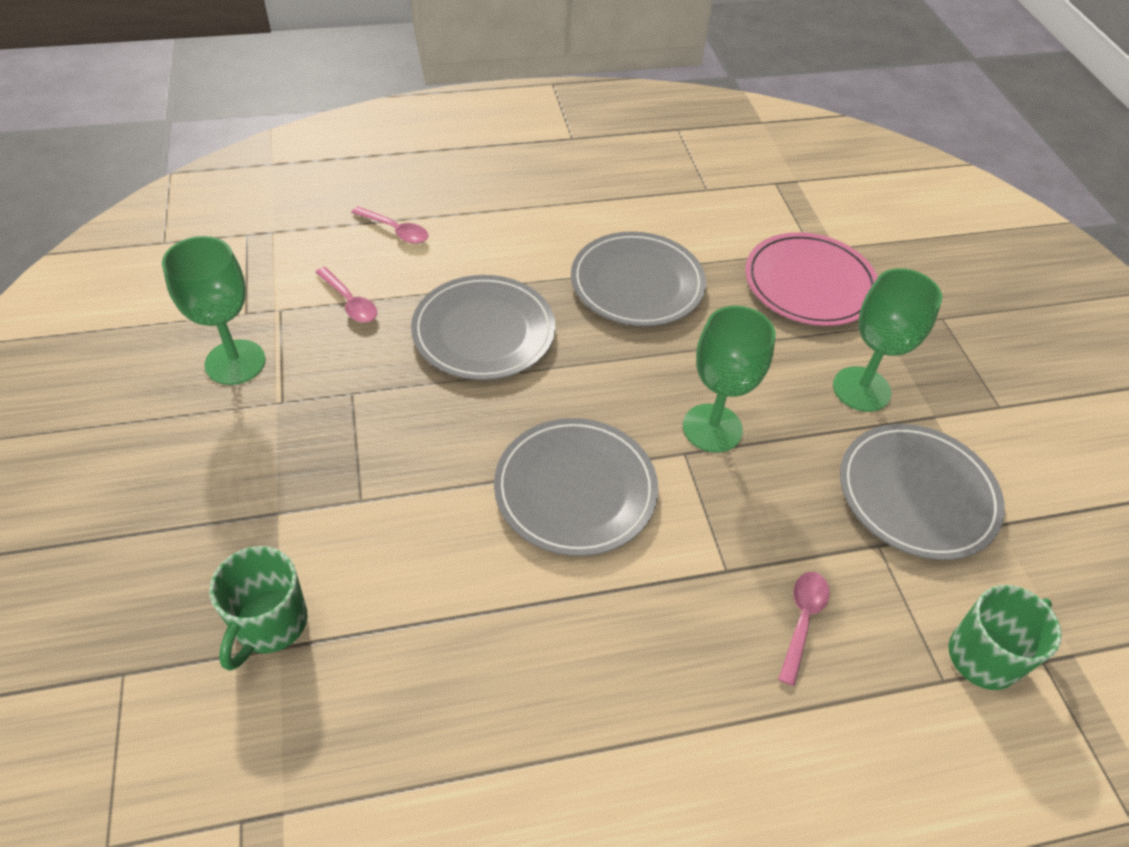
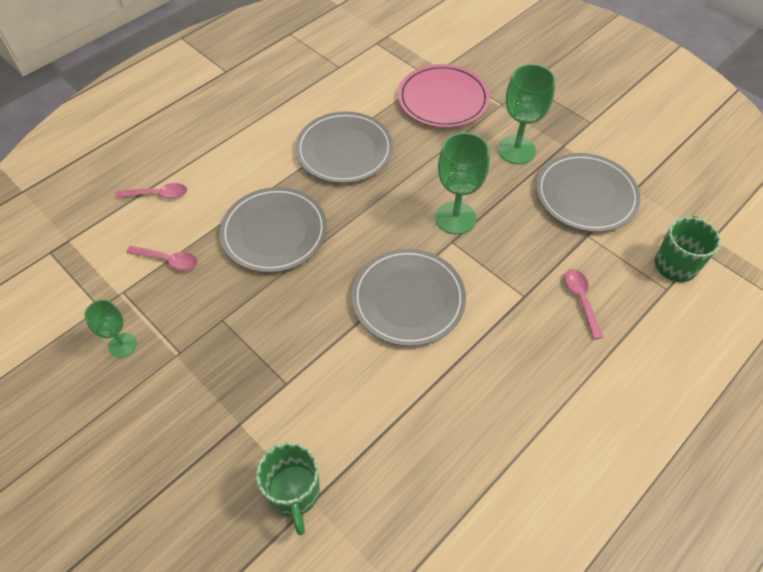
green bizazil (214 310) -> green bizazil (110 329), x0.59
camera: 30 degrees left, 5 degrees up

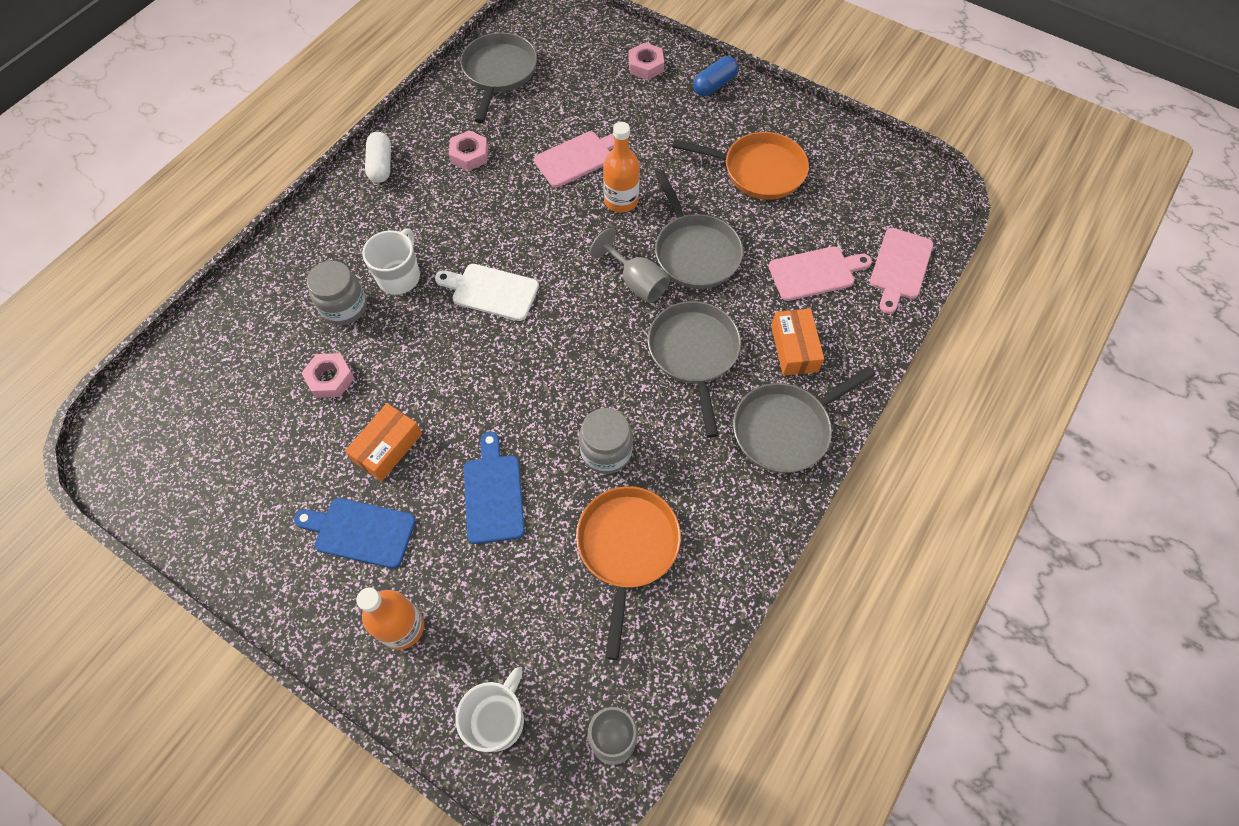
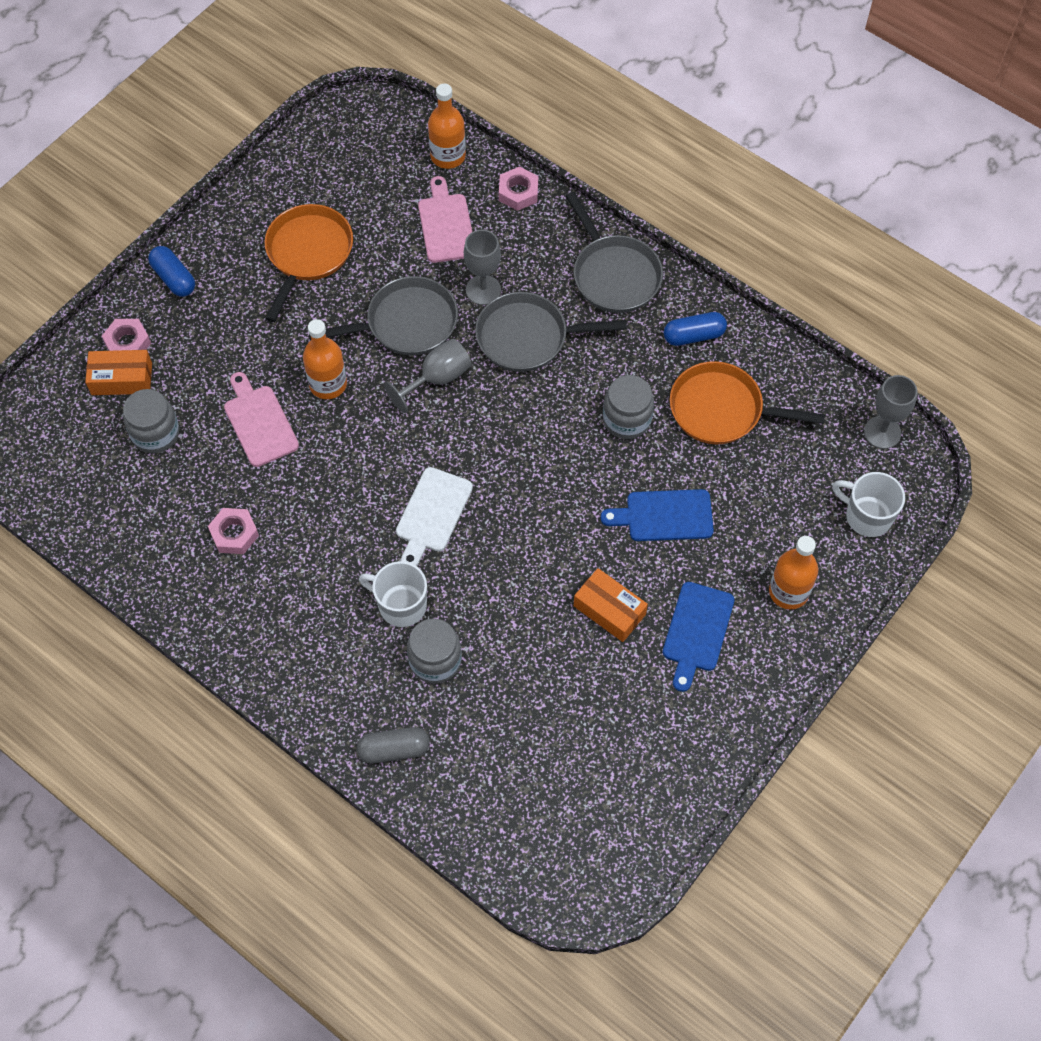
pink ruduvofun (327 375) -> pink ruduvofun (518 189), moved
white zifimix (378 157) -> none
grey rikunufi (498 77) -> none
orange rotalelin (797 342) -> orange rotalelin (118 372), moved
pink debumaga (901 271) -> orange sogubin (447 126)
none -> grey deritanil (151 421)
none -> grey zifimix (393 745)
none -> grey bizazil (482 267)
none -> blue zifimix (695 329)
camera: 85 degrees left, 0 degrees up

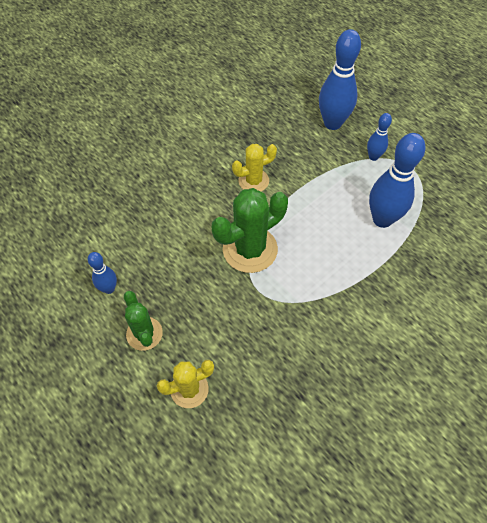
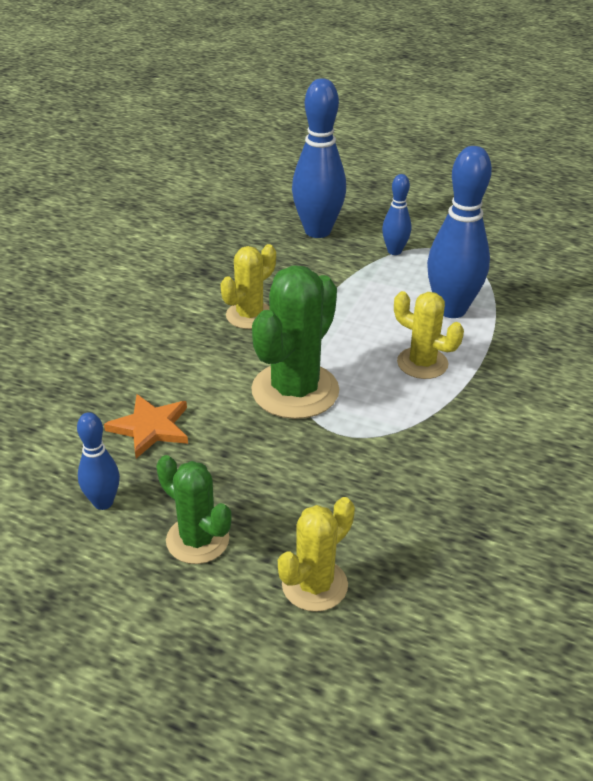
none -> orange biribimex (146 426)
none -> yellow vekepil (429 335)
camera: 25 degrees left, 20 degrees down

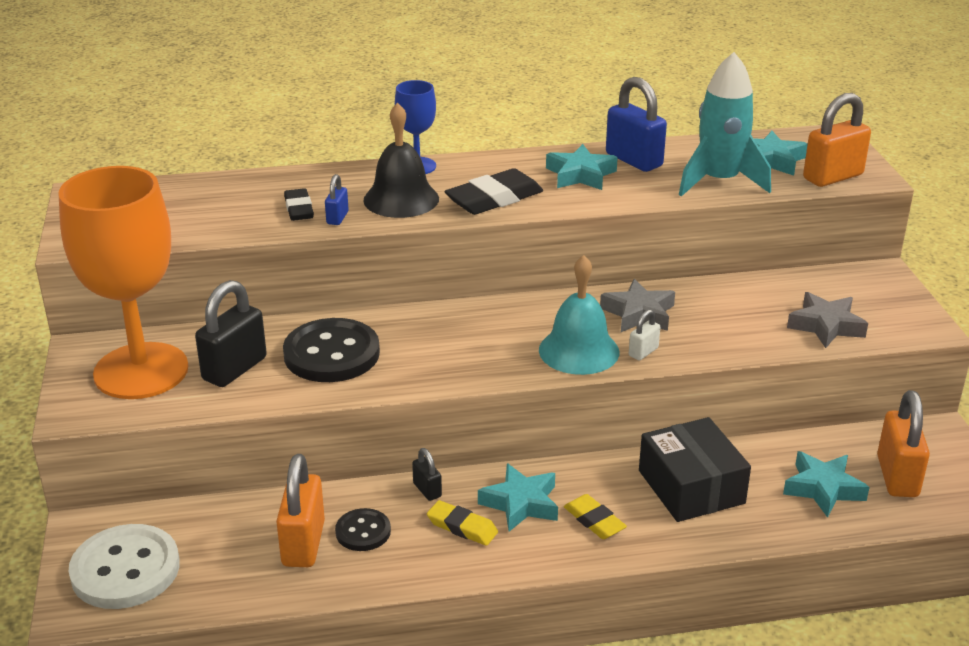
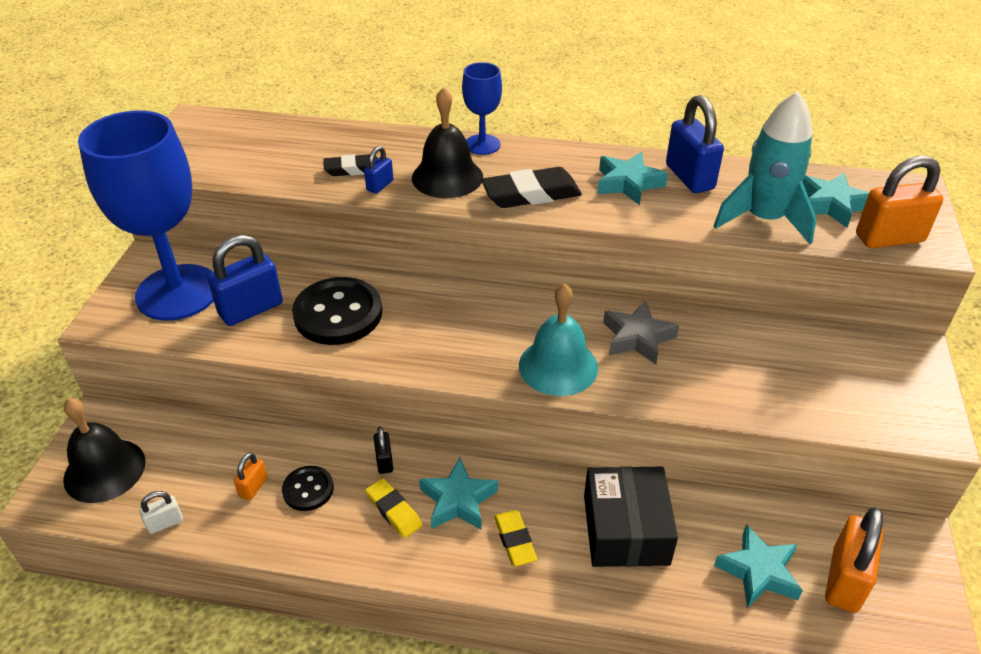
orange bizazil (123 282) -> blue bizazil (146 215)
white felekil (124 566) -> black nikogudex (104 450)
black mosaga (231 333) -> blue mosaga (245 280)
orange mosaga (300 510) -> orange mosaga (251 476), x0.50
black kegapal (299 204) -> black kegapal (350 165), 75 degrees clockwise
white mosaga (644 334) -> white mosaga (161 512), moved
grey biribimex (827 320) -> none
camera: 20 degrees right, 10 degrees up

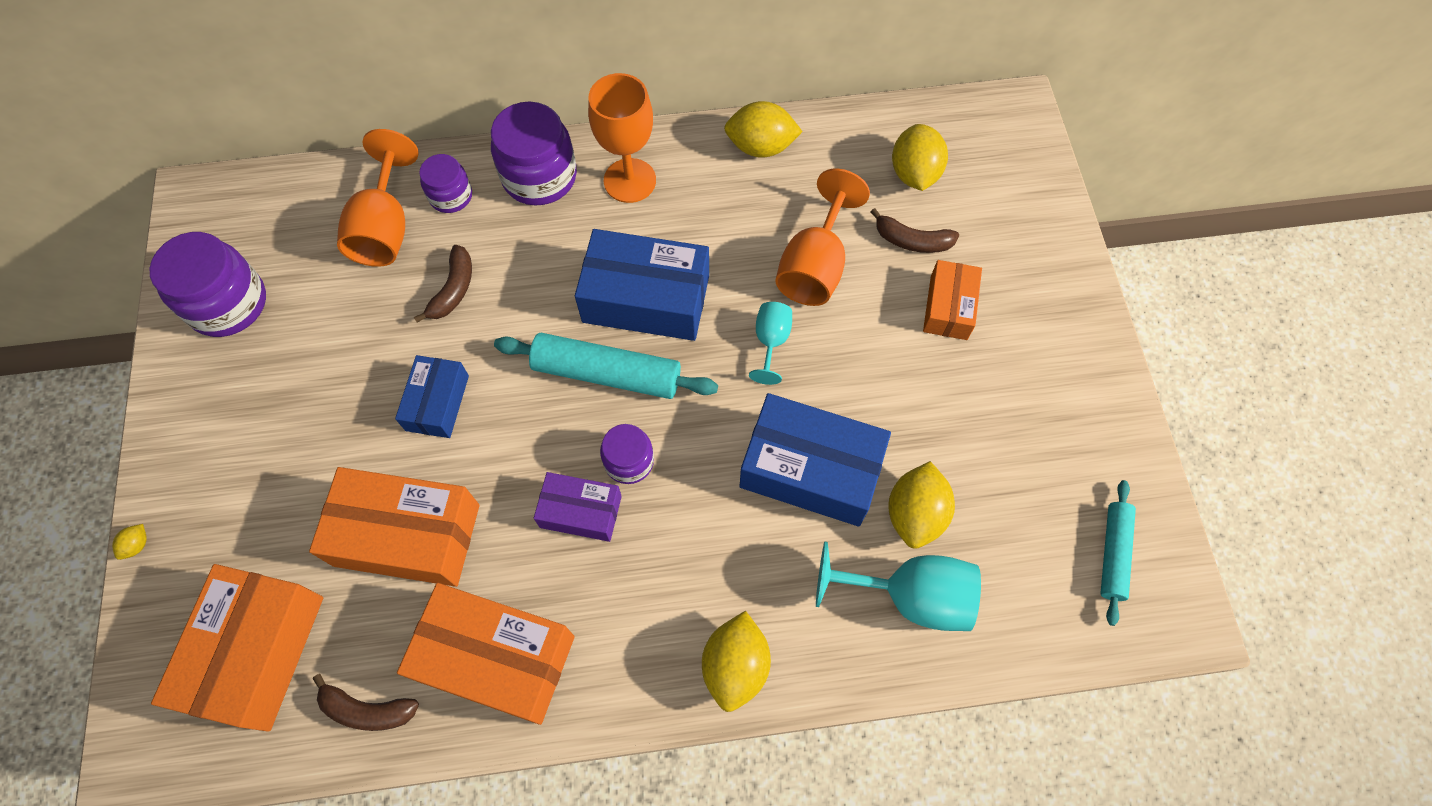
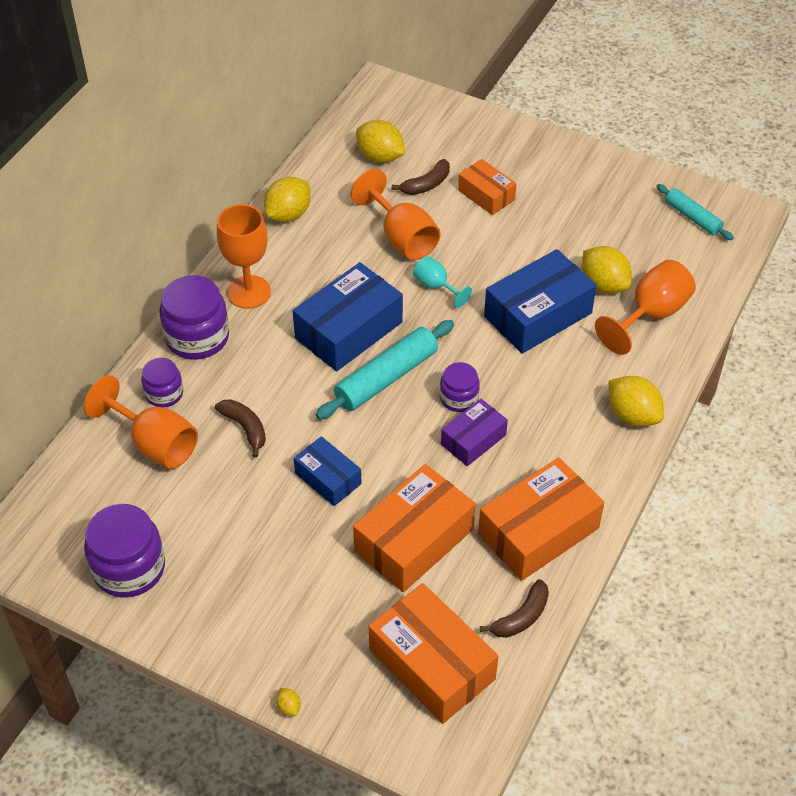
turquoise bizazil (898 586) -> orange bizazil (645 307)
camera: 55 degrees left, 15 degrees down

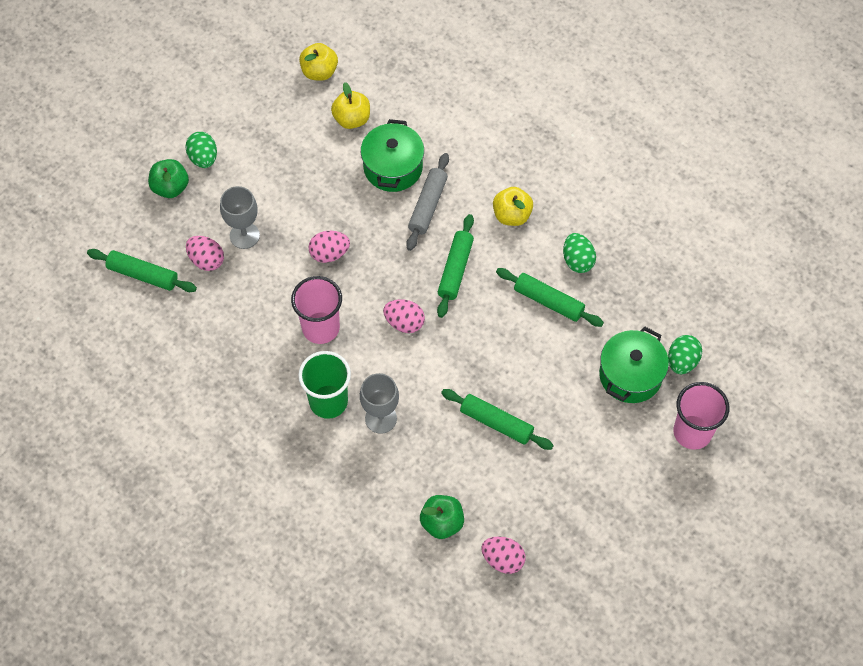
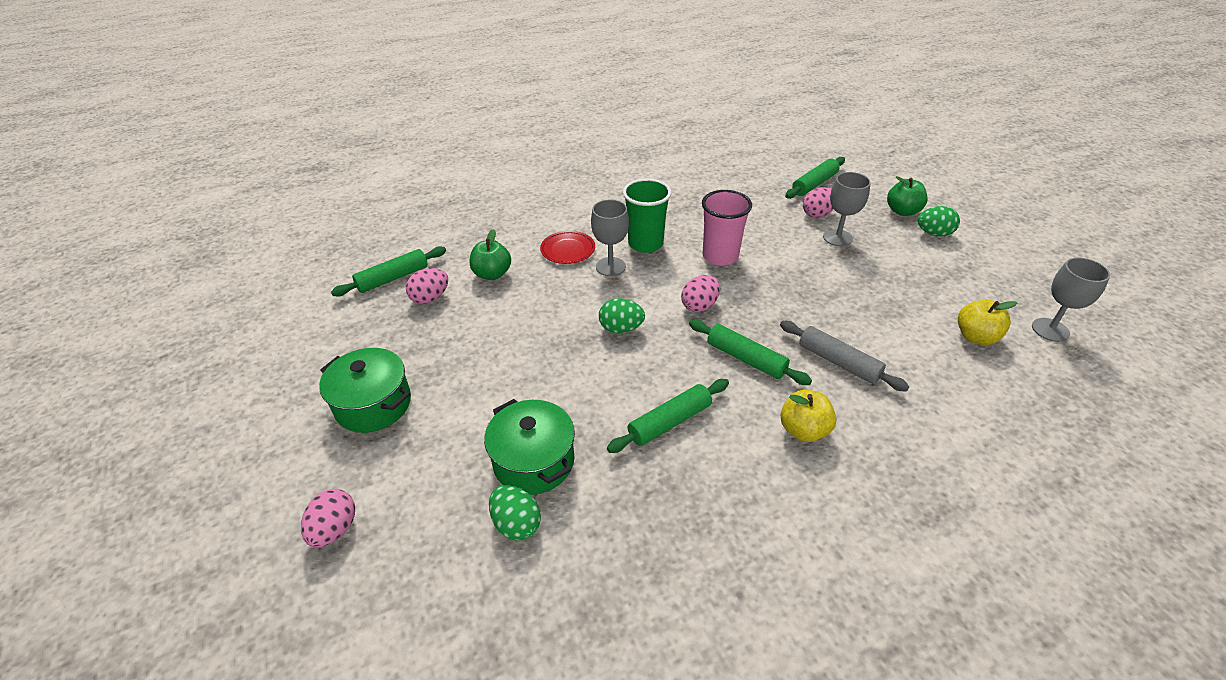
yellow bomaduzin (318 62) -> grey bizazil (1071 299)
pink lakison (329 247) -> pink lakison (328 518), moved
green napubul (392 155) -> green napubul (365 390), moved
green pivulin (497 419) -> green pivulin (388 271), moved
green lakison (579 253) -> green lakison (622 316), moved
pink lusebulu (701 416) -> none
none -> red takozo (567 247)
camera: 115 degrees right, 20 degrees down

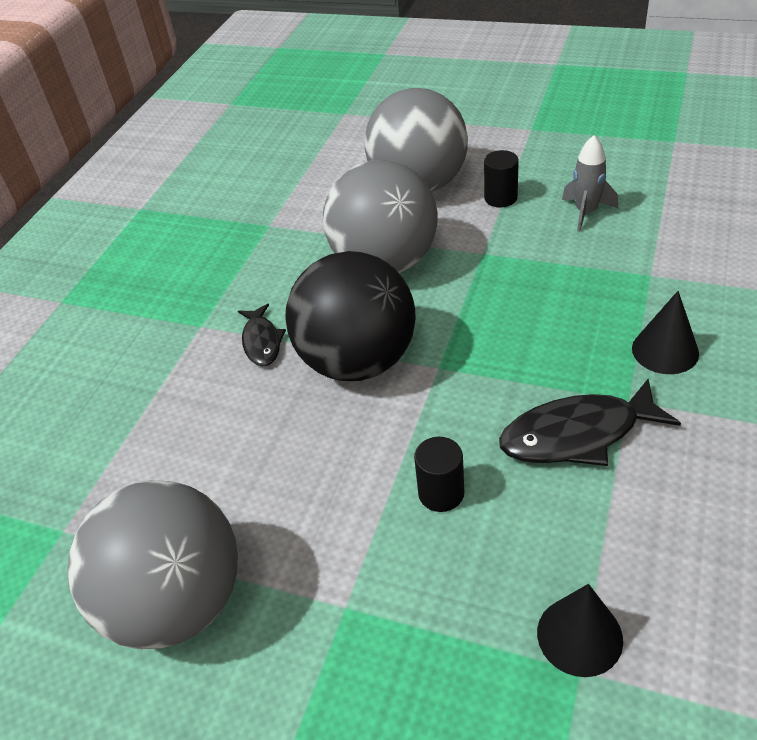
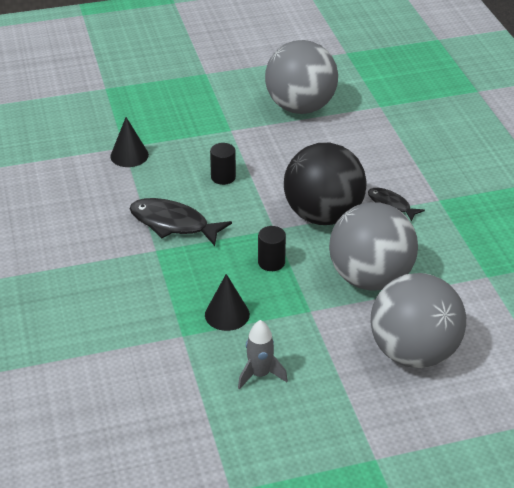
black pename (501 178) -> black pename (272 248), moved
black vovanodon (590 422) -> black vovanodon (181 222), 105 degrees counterclockwise
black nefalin (665 332) -> black nefalin (227 302), moved
camera: 140 degrees right, 5 degrees down

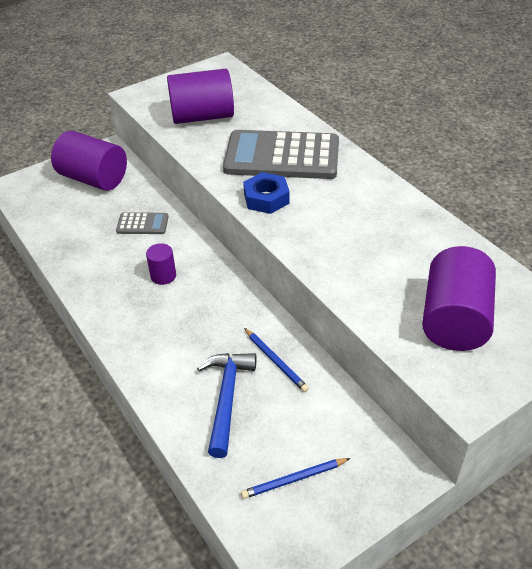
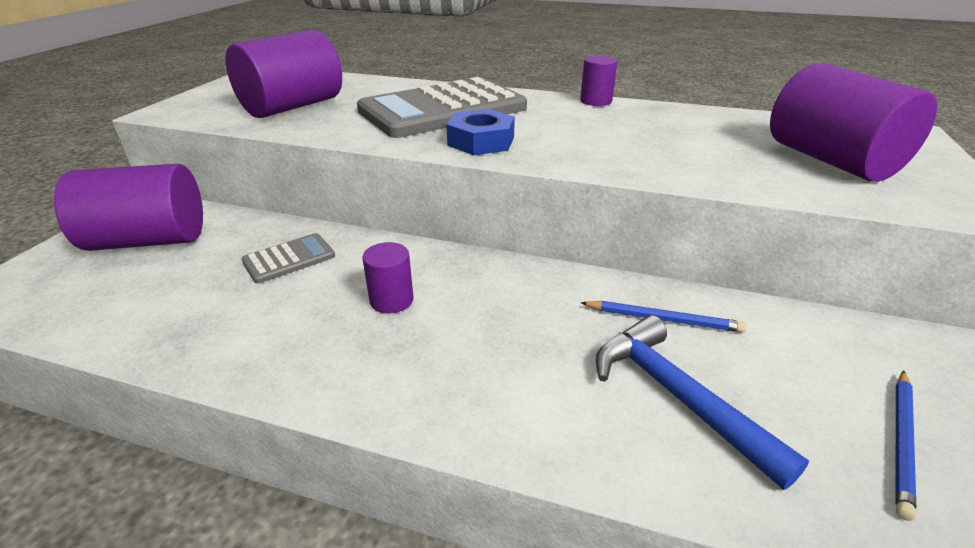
none -> purple pename (599 80)
camera: 40 degrees left, 10 degrees down

